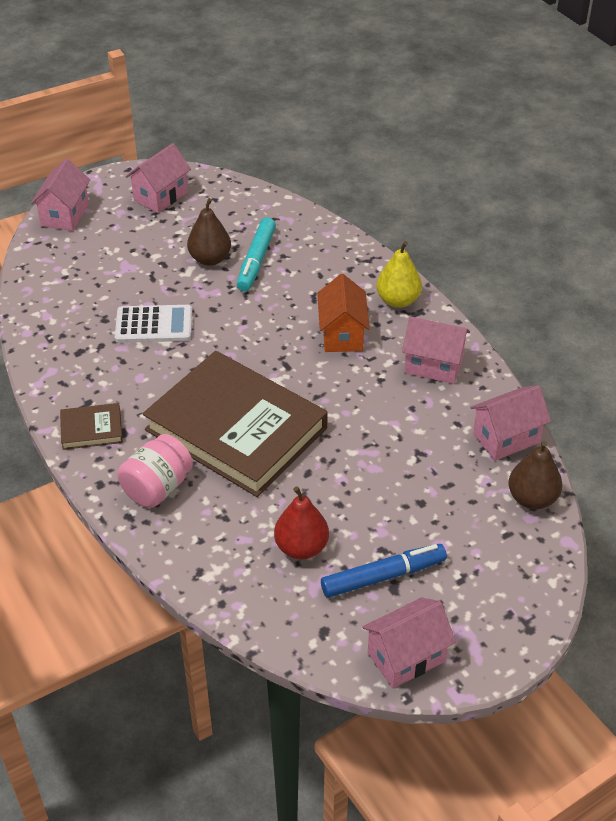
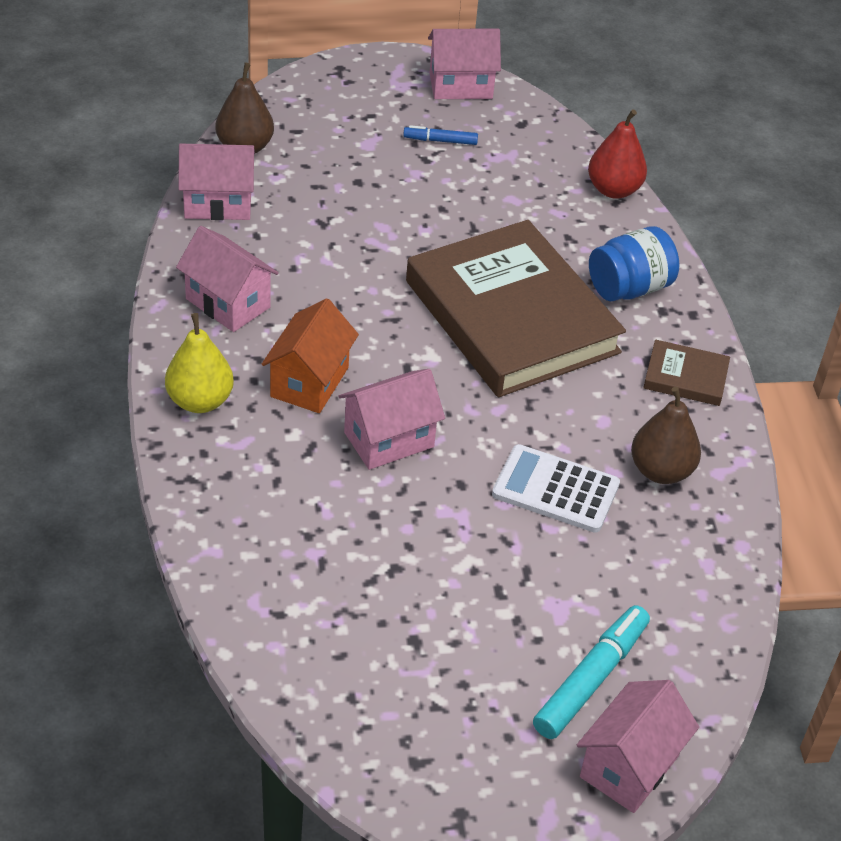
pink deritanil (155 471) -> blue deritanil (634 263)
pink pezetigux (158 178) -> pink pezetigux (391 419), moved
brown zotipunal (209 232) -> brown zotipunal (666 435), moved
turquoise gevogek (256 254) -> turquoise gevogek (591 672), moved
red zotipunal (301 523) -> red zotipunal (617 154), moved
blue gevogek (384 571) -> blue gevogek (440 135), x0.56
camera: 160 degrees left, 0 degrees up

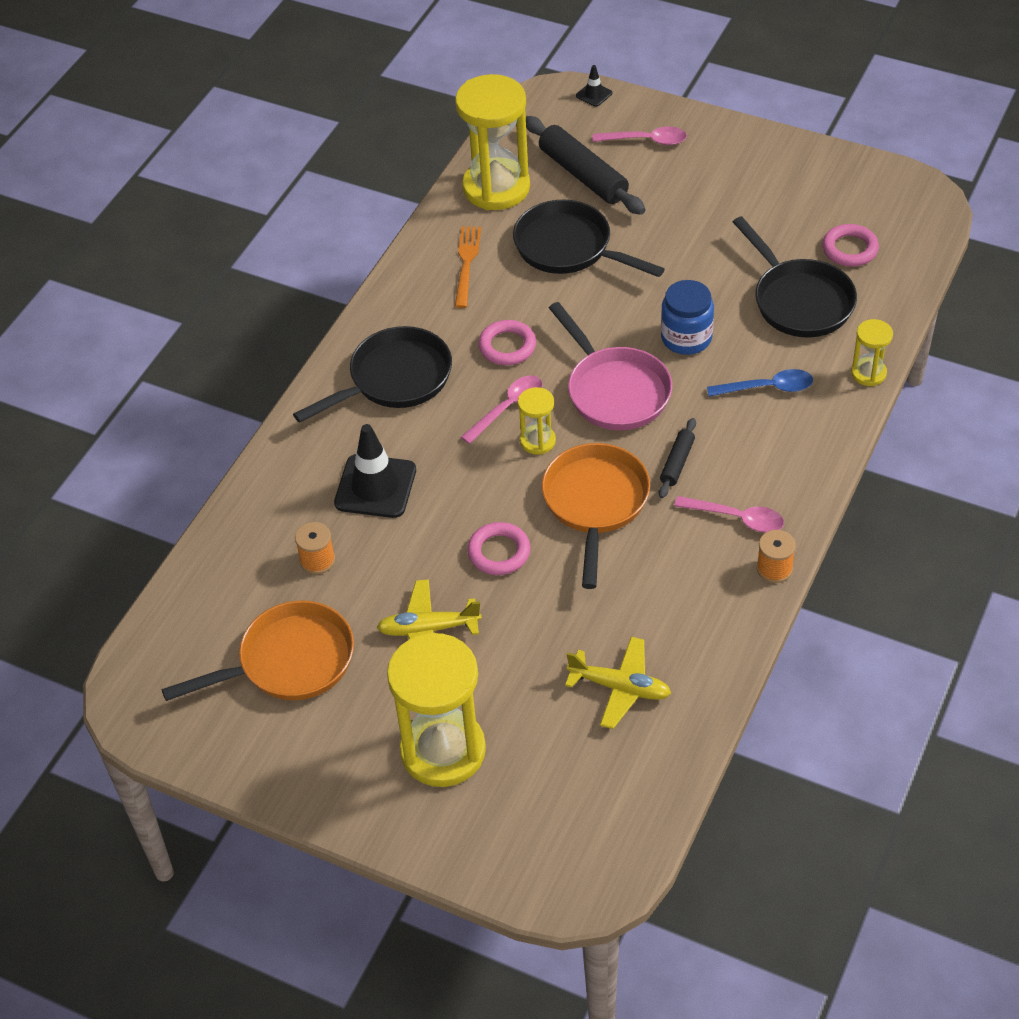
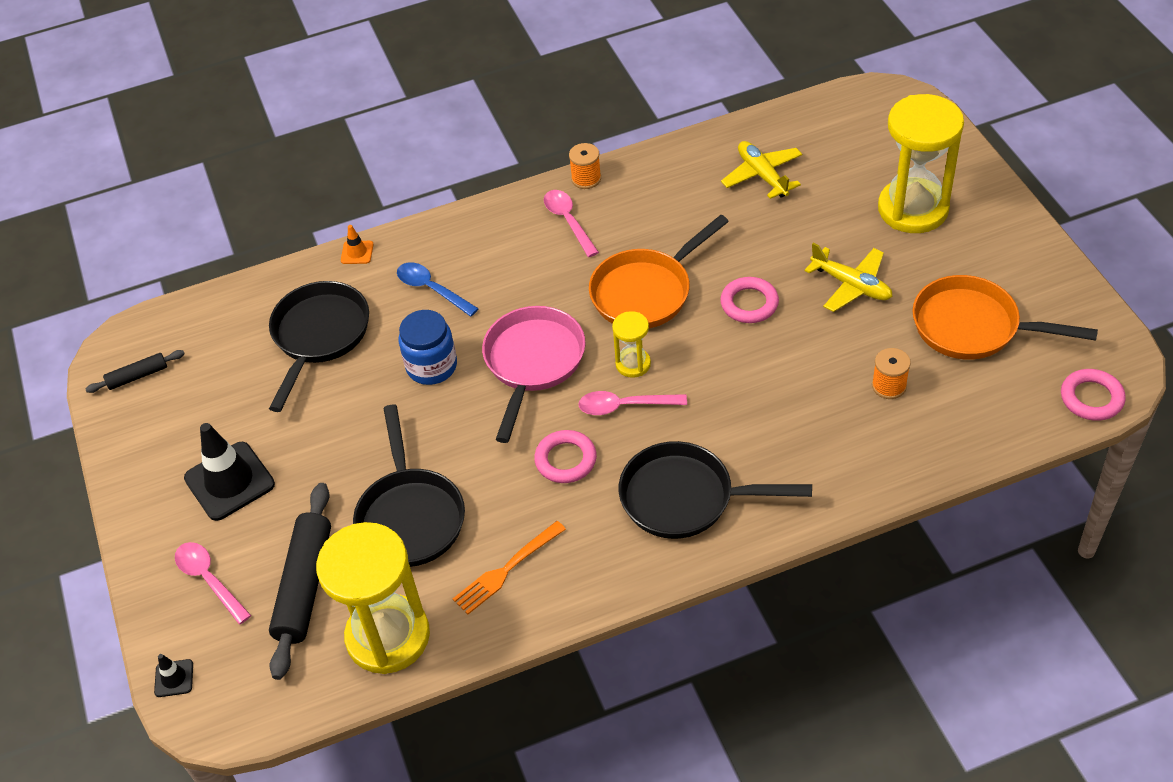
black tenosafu (375 471) -> black tenosafu (229 472), moved
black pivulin (677 458) -> black pivulin (135 371), moved
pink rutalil (850 245) -> pink rutalil (1093 395), moved
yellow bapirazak (872 352) -> orange tenosafu (357 244)
camera: 135 degrees left, 0 degrees up

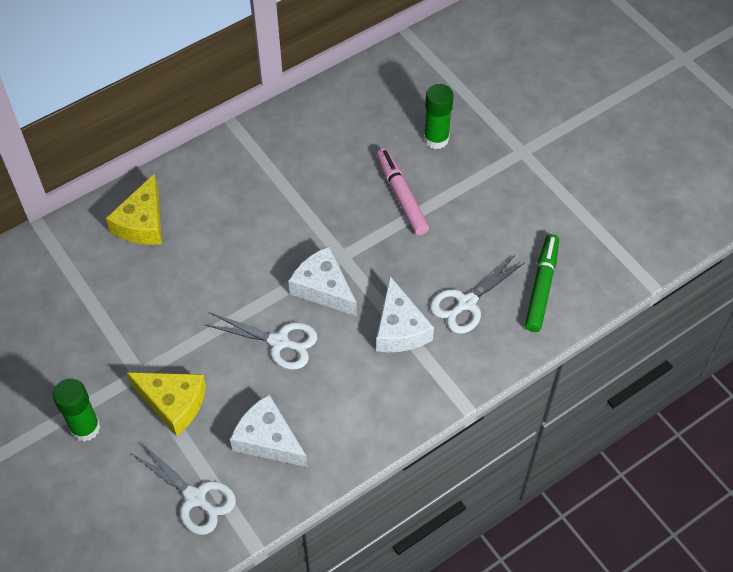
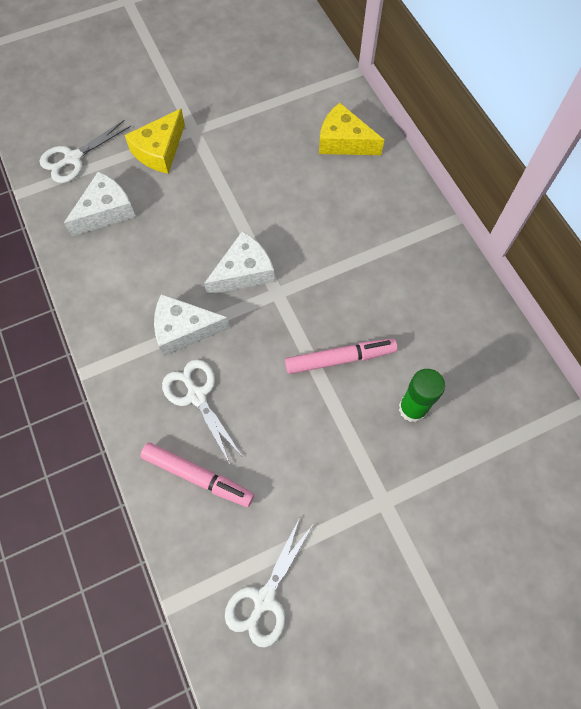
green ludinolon (77 410) -> none
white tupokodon (261 341) -> white tupokodon (269 582), moved
green gevogek (542 283) -> pink gevogek (197 475)
camera: 100 degrees right, 10 degrees up

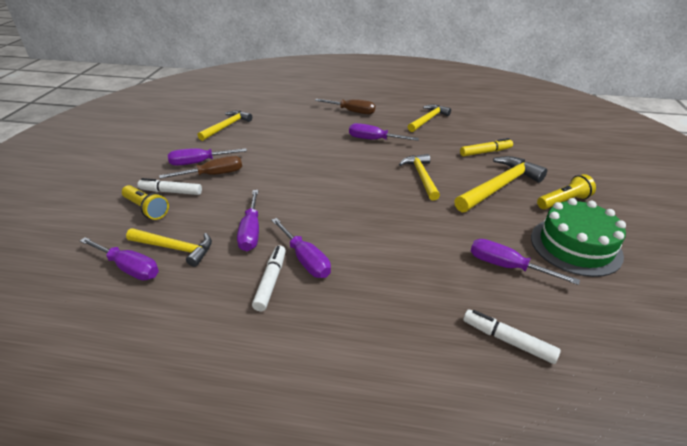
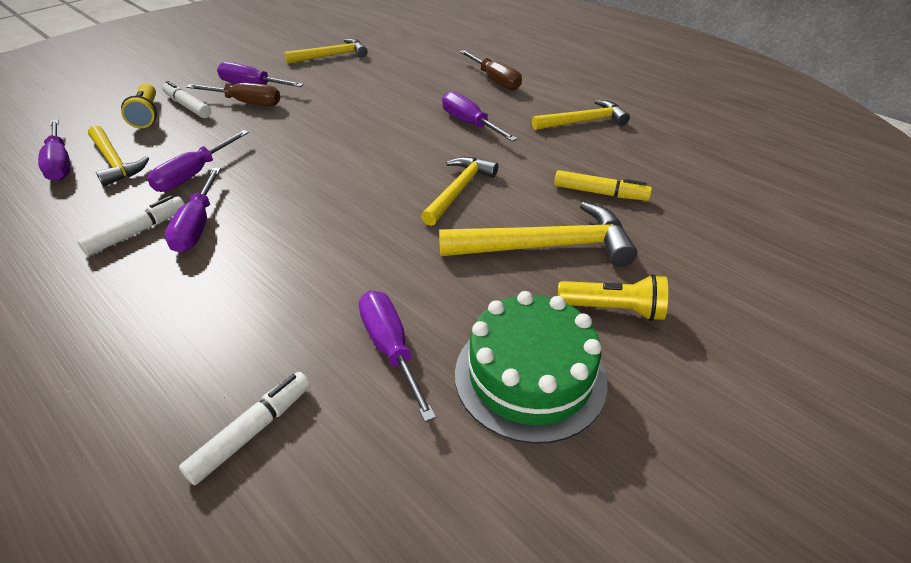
white gevogek (512 336) -> white gevogek (244 428), 60 degrees clockwise
camera: 35 degrees right, 5 degrees up

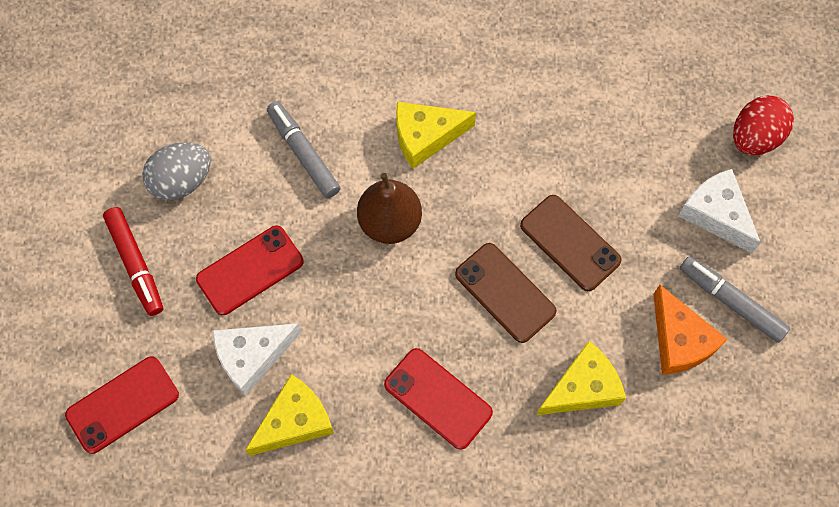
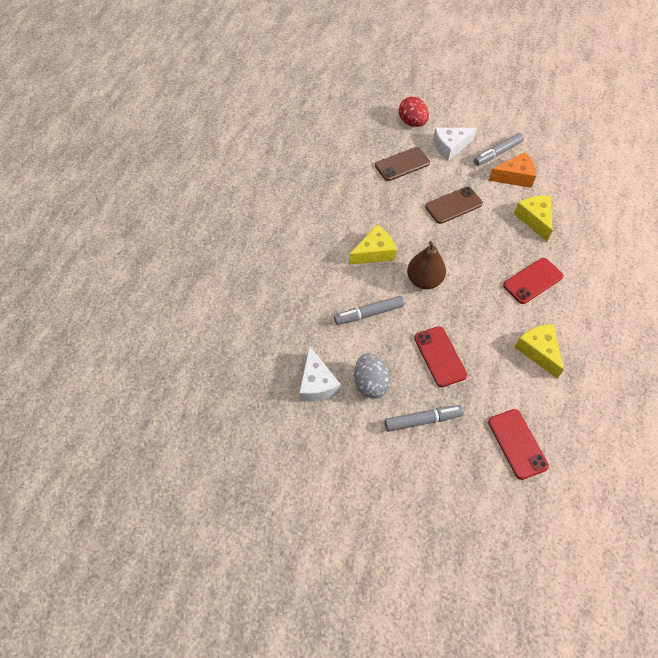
red gevogek (133 261) -> grey gevogek (424 418)
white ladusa (257 359) -> white ladusa (320 374), moved
yellow ladusa (436 135) -> yellow ladusa (373 245), 120 degrees counterclockwise
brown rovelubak (506 293) -> brown rovelubak (402 164), moved
camera: 75 degrees left, 10 degrees down

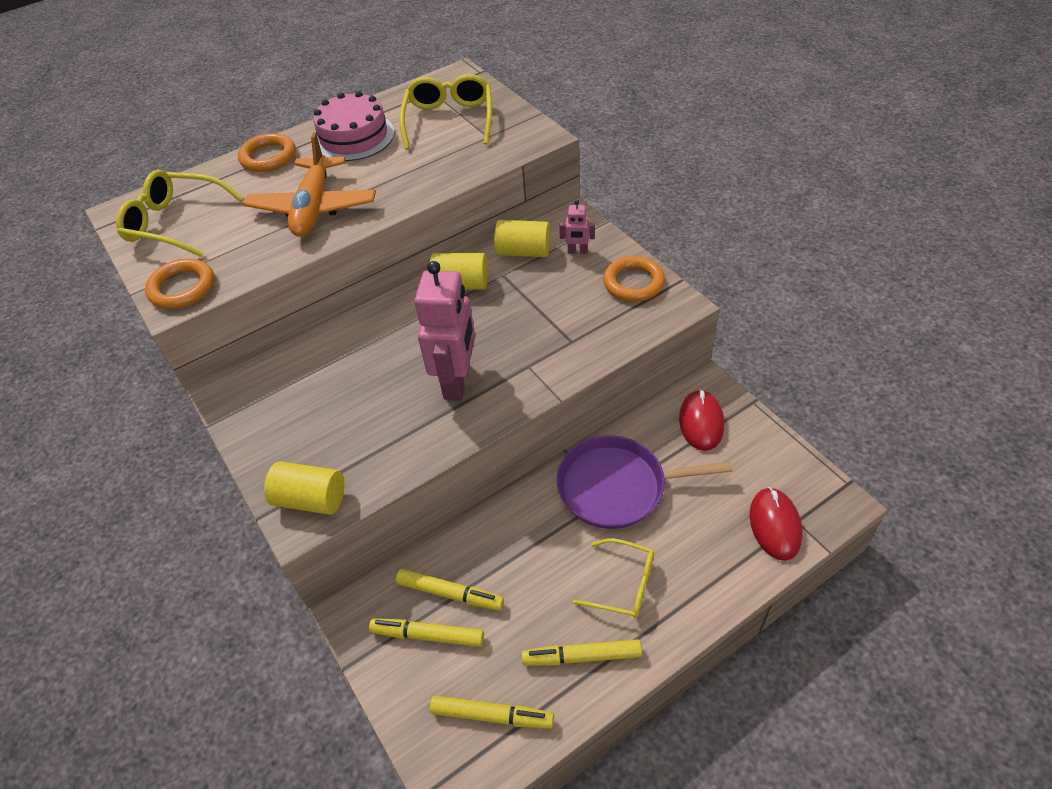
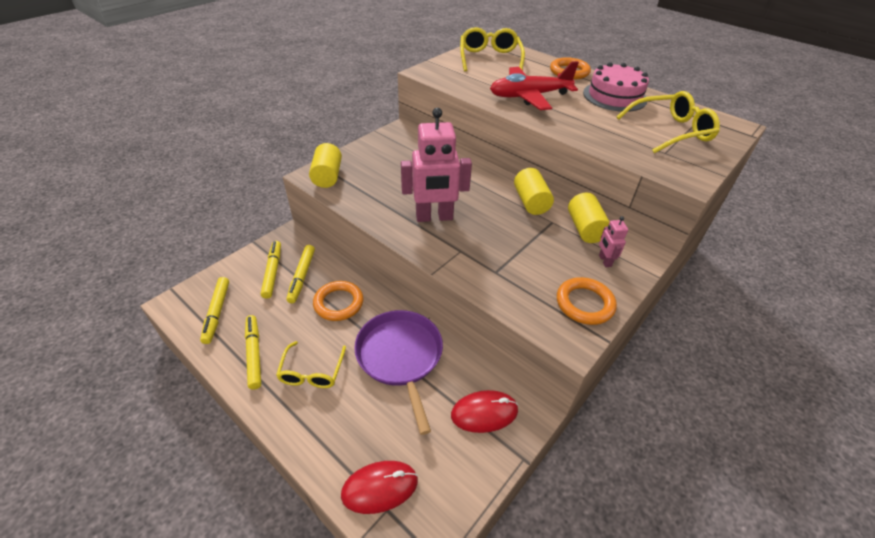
orange rutalil (179 283) -> orange rutalil (338 301), moved
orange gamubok (310 184) -> red gamubok (534 85)
camera: 70 degrees right, 5 degrees down

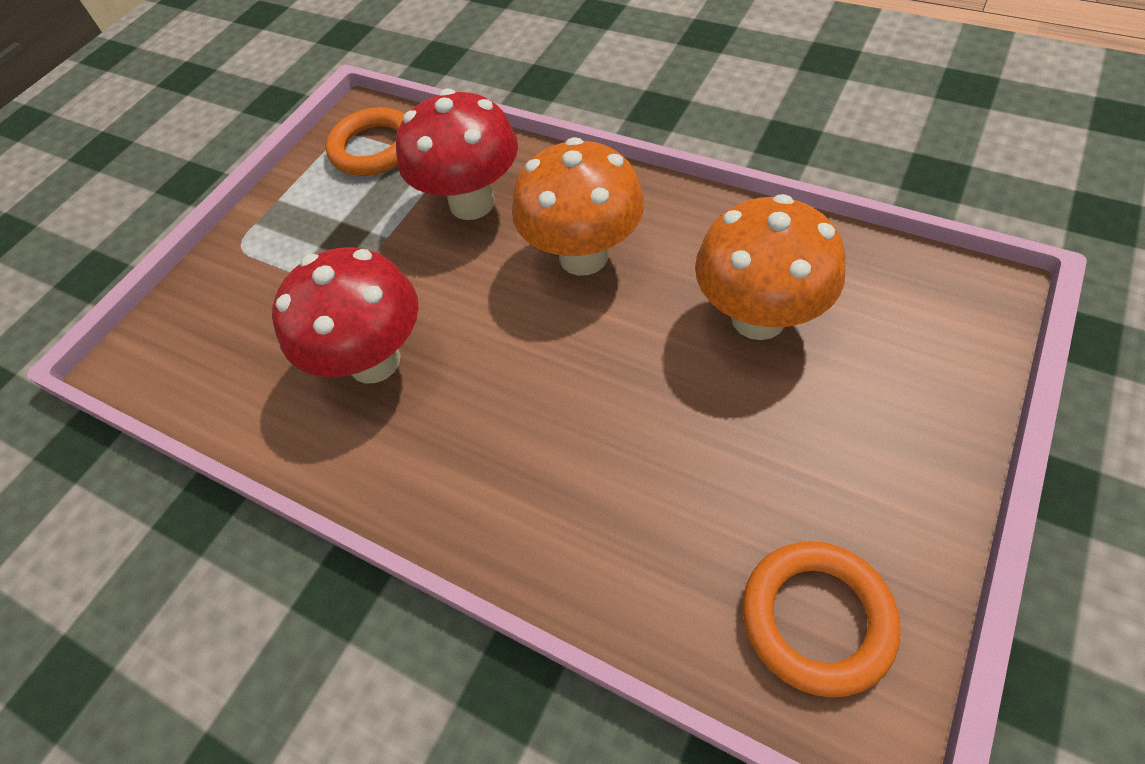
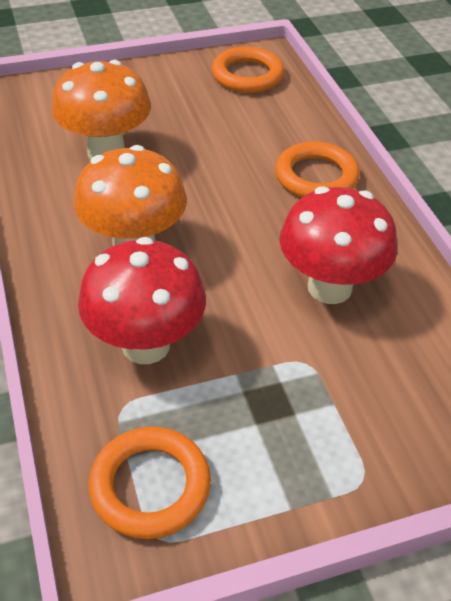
none -> orange rutalil (317 169)
camera: 145 degrees left, 10 degrees down

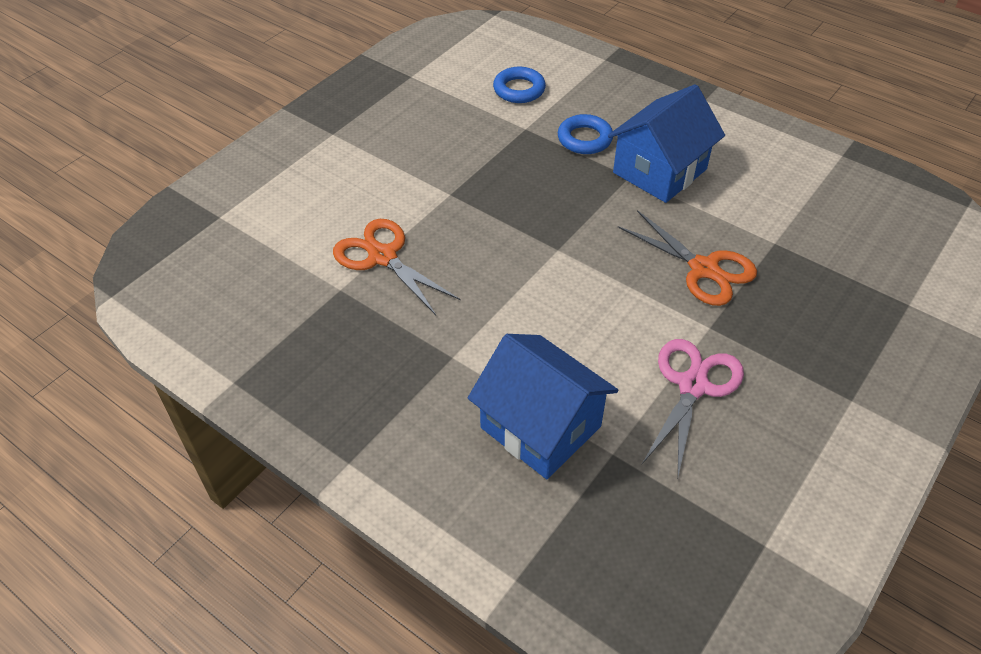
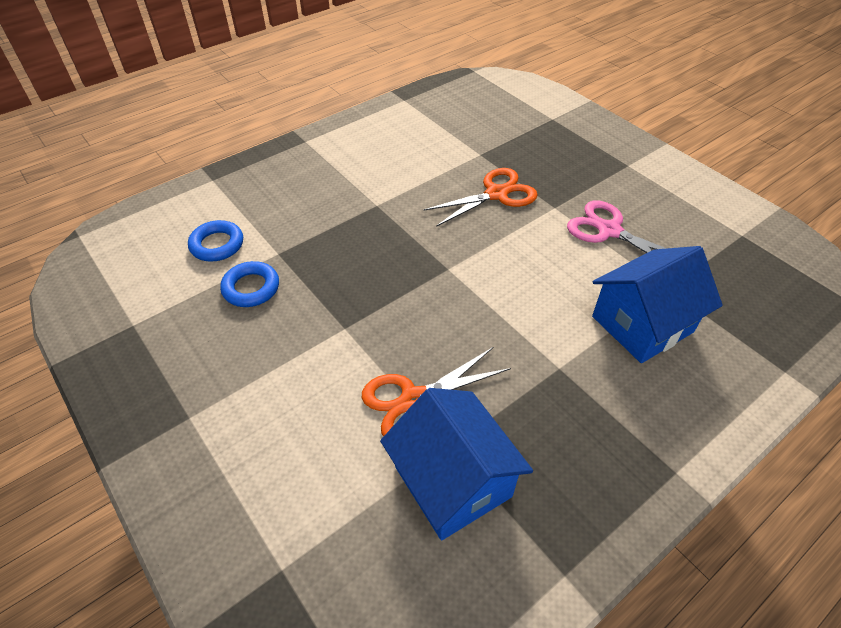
blue rutalil (585 134) -> blue rutalil (249 284), moved
blue pezetigux (666 143) -> blue pezetigux (456 464), moved
camera: 75 degrees left, 0 degrees up

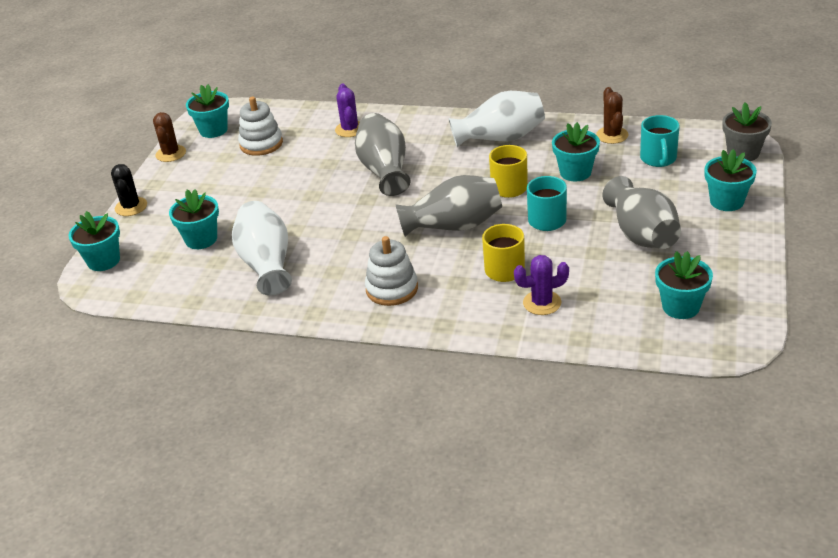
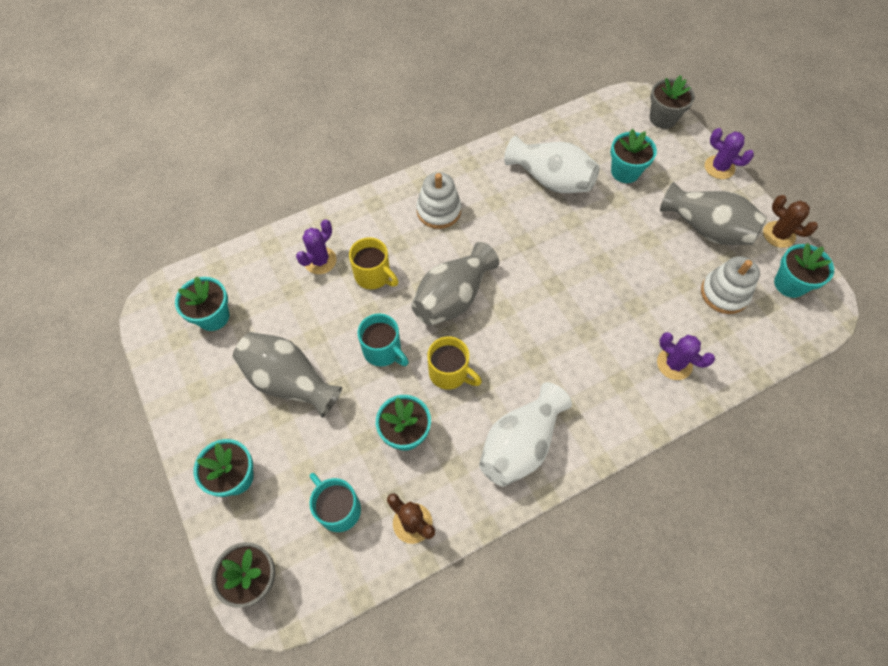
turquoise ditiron (94 241) -> grey ditiron (672 102)
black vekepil (129 190) -> purple vekepil (729 153)
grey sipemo (382 154) -> grey sipemo (713 213), moved
camera: 135 degrees right, 25 degrees up

